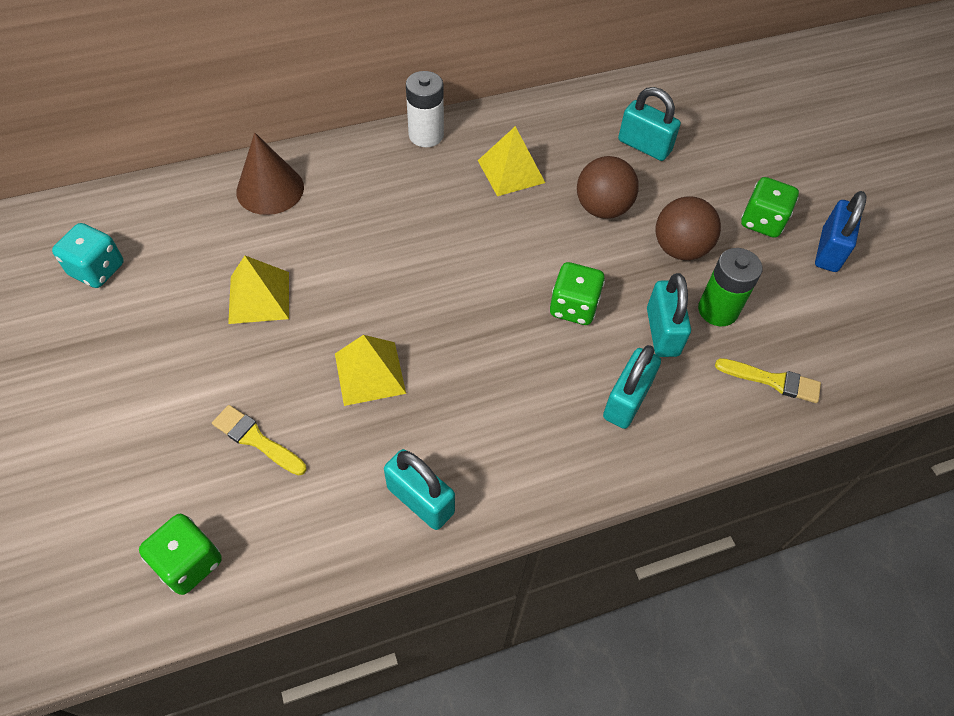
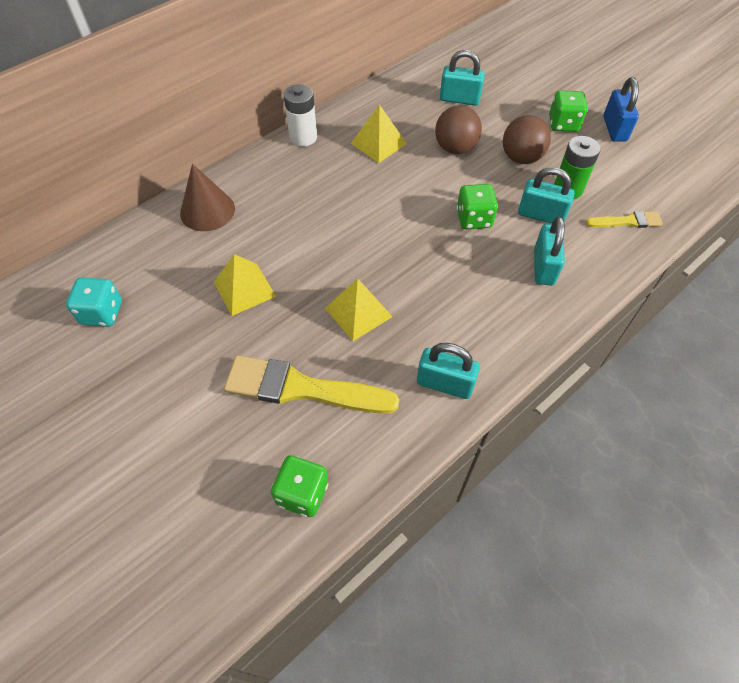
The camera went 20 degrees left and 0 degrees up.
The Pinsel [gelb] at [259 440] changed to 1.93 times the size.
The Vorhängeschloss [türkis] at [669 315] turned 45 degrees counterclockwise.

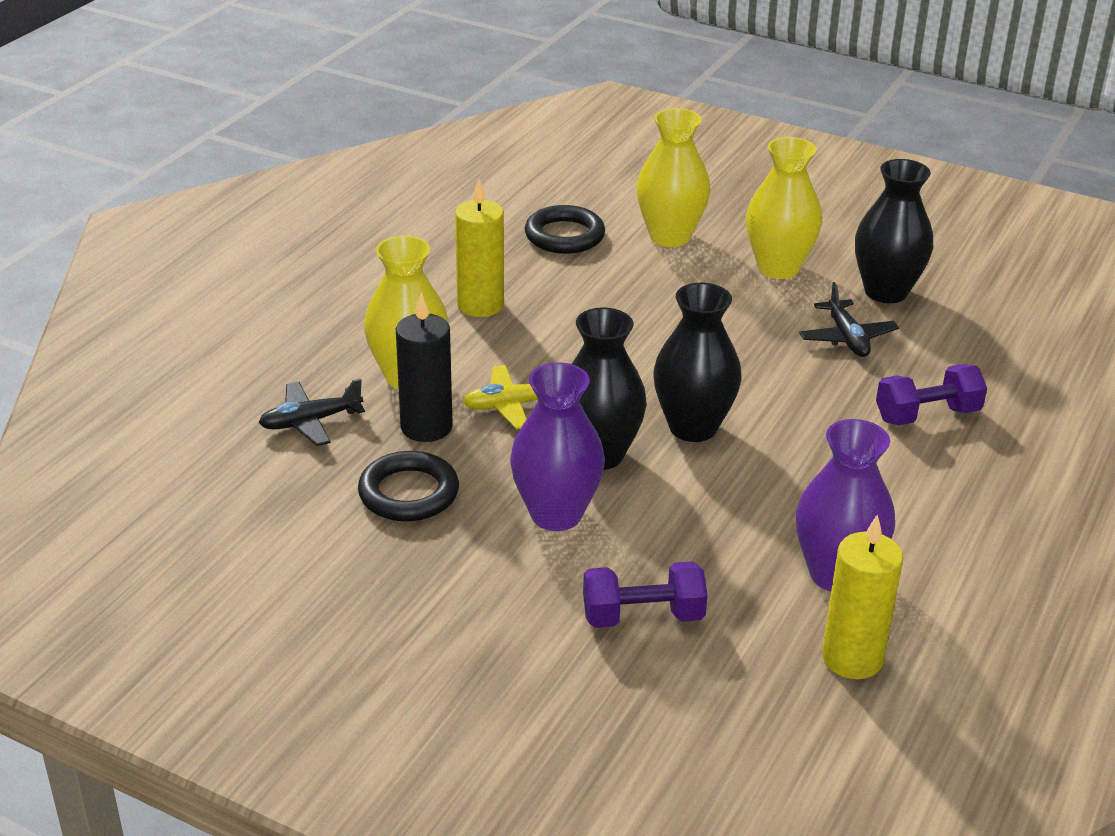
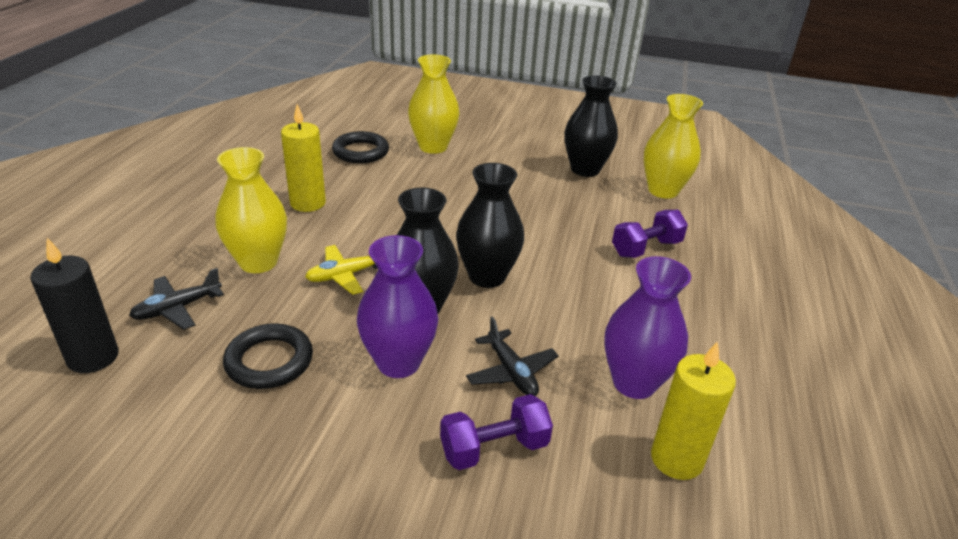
The camera went 15 degrees left and 0 degrees up.
The Kerze [schwarz] moved from [424 367] to [74 305].
The Vase [gelb] moved from [784 208] to [673 146].
The Flugzeug [schwarz] moved from [849 319] to [512 356].

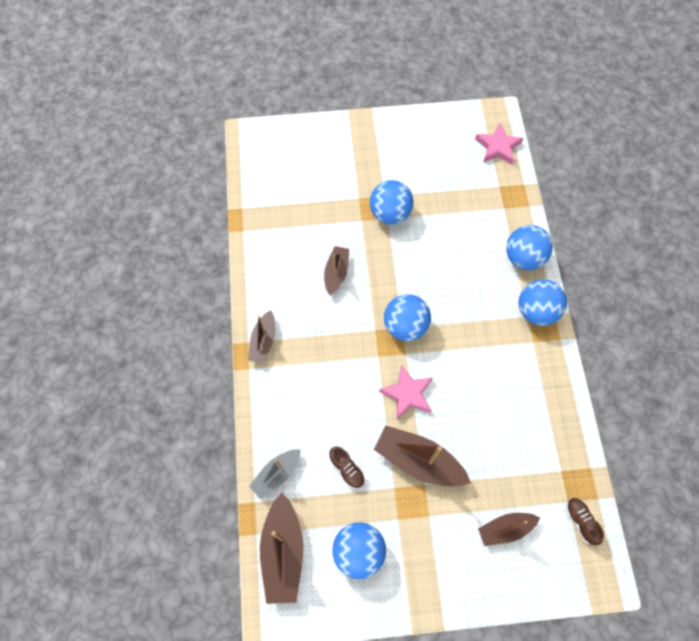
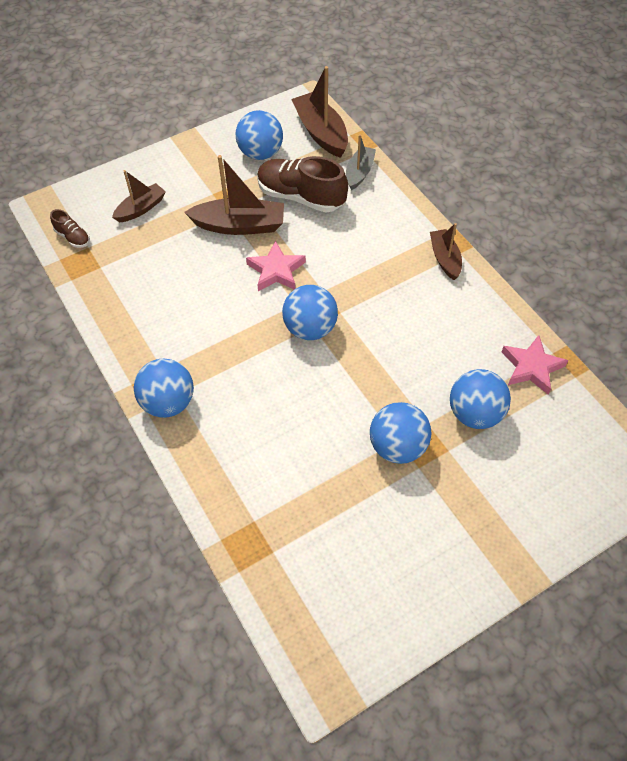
The camera went 155 degrees right and 10 degrees down.
The Boot [braun] at [336 270] disappeared.
The Schuh [braun] at [347 468] changed to 2.10 times the size.
The Stern [rosa] moved from [499 144] to [535 365].
The Ball [blau] moved from [529 247] to [480 399].

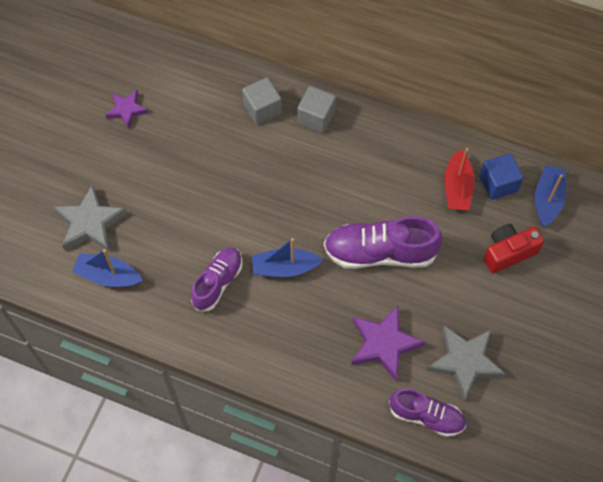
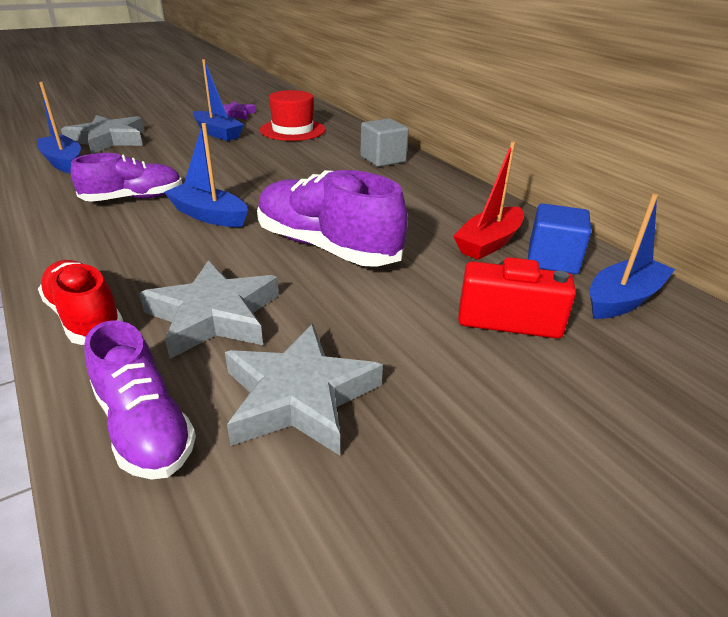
The camera went 35 degrees right and 30 degrees down.
The Kubus [grau] at [262 101] disappeared.
The Stern [lila] at [388 343] became the Stern [grau] at [209 309].
The Schuh [rot] at [81 302] appeared.
The Boot [blau] at [218 100] appeared.
The Hut [rot] at [292 115] appeared.

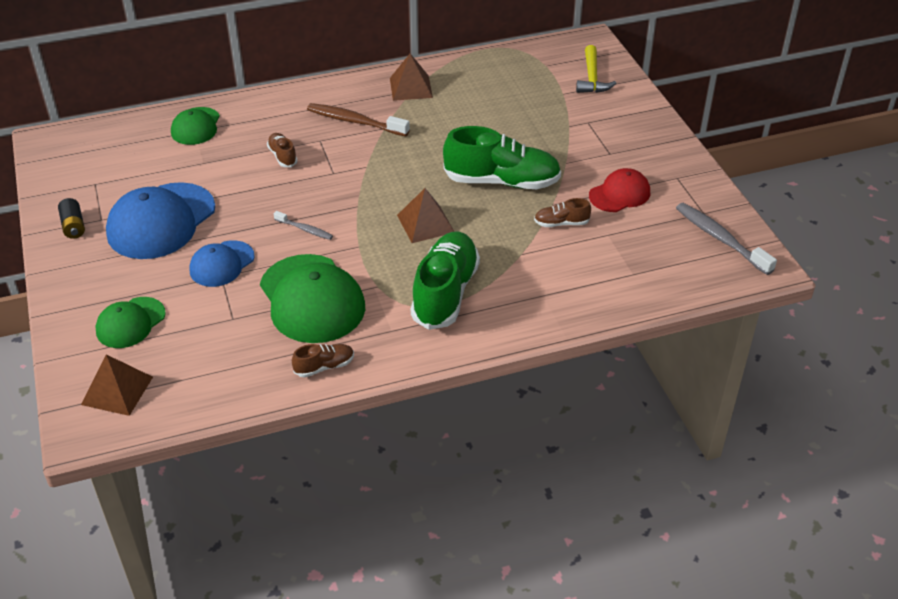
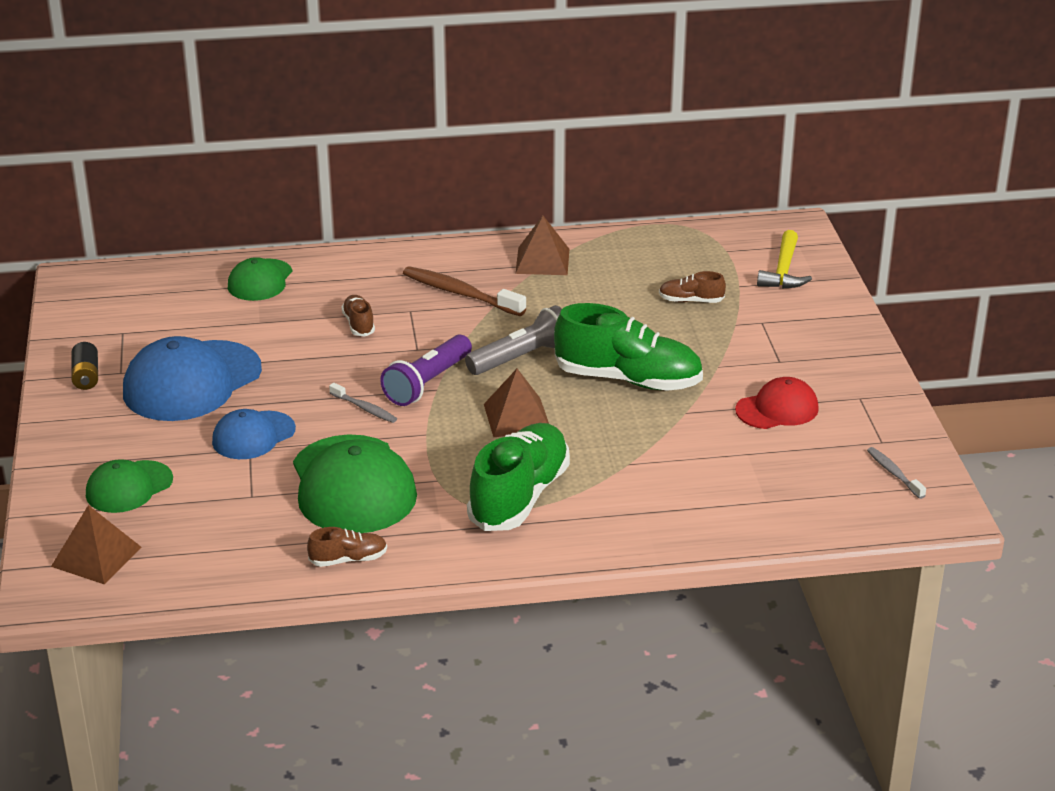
The camera went 10 degrees right and 10 degrees down.
The Schuh [braun] moved from [562 212] to [692 287].
The Zahnbürste [grau] at [726 239] changed to 0.54 times the size.
The Taschenlampe [lila] at [426 370] appeared.
The Taschenlampe [grau] at [513 340] appeared.

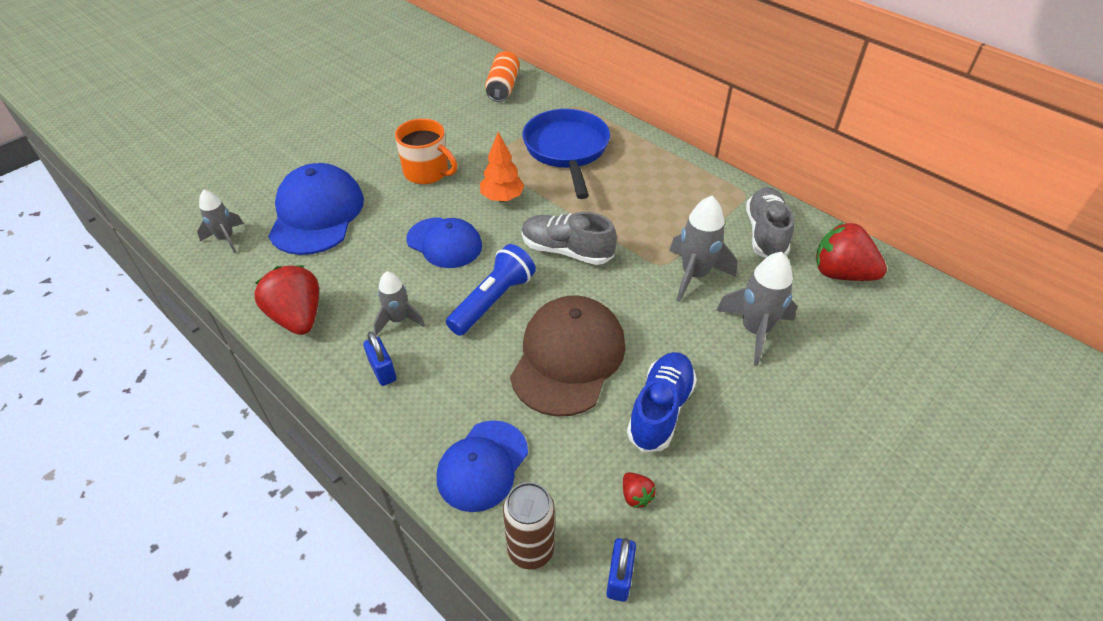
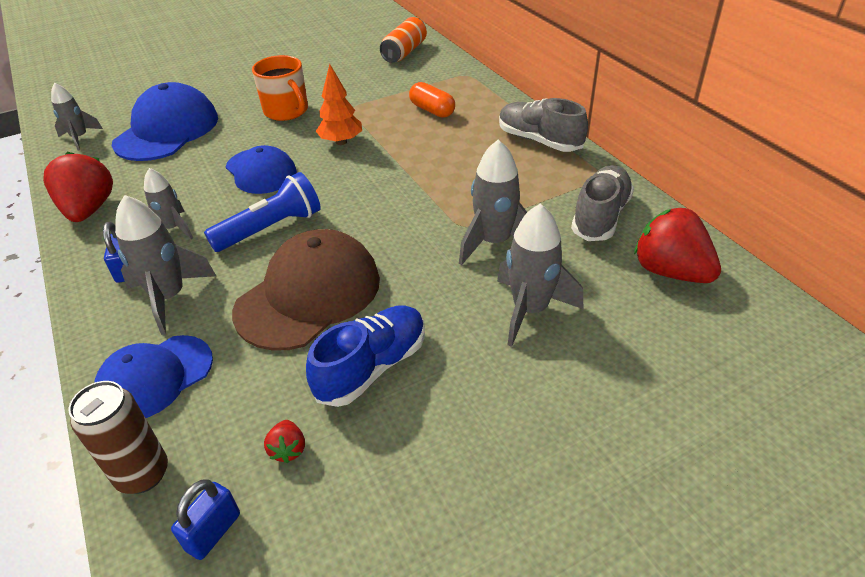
The camera went 20 degrees right and 5 degrees down.
The Schuh [grau] moved from [569 238] to [543 125].
The Pfanne [blau] at [566 154] was replaced by the Kapsel [orange] at [432 100].
The Rakete [grau] at [165 265] appeared.

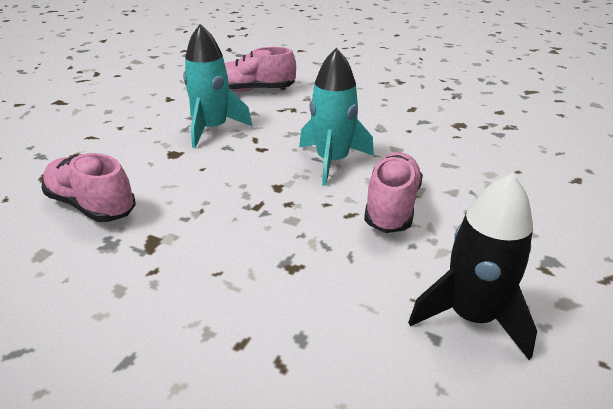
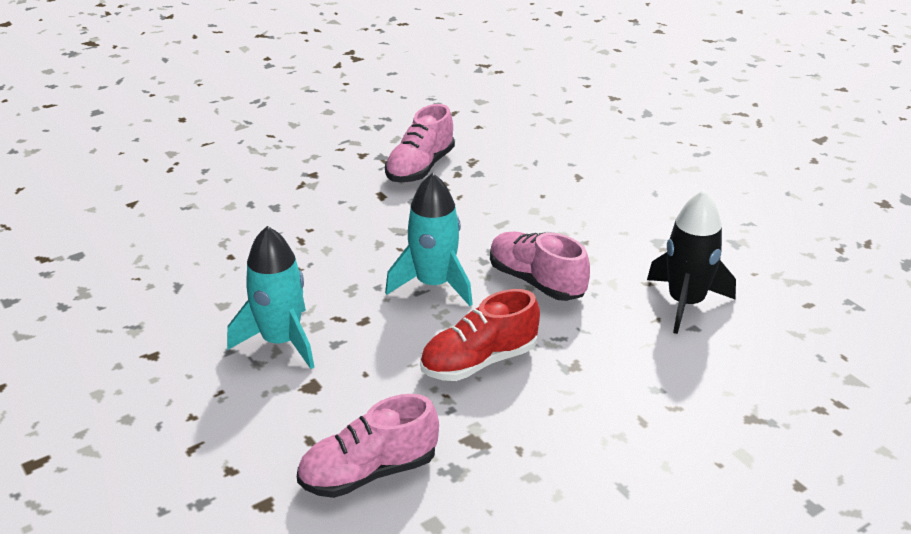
The camera went 60 degrees left and 0 degrees up.
The Schuh [rosa] moved from [260 69] to [420 143].
The Schuh [rot] at [480 335] appeared.

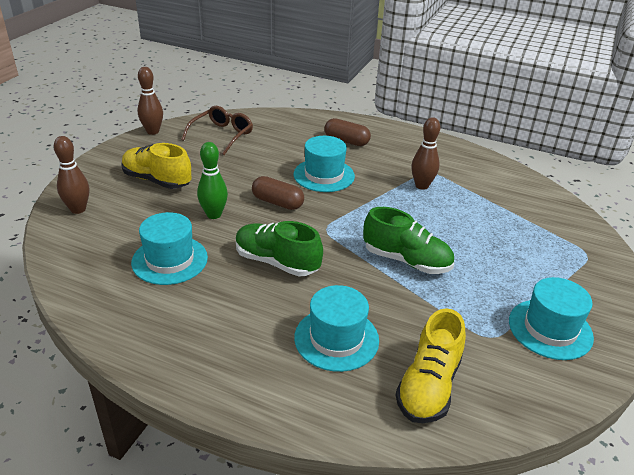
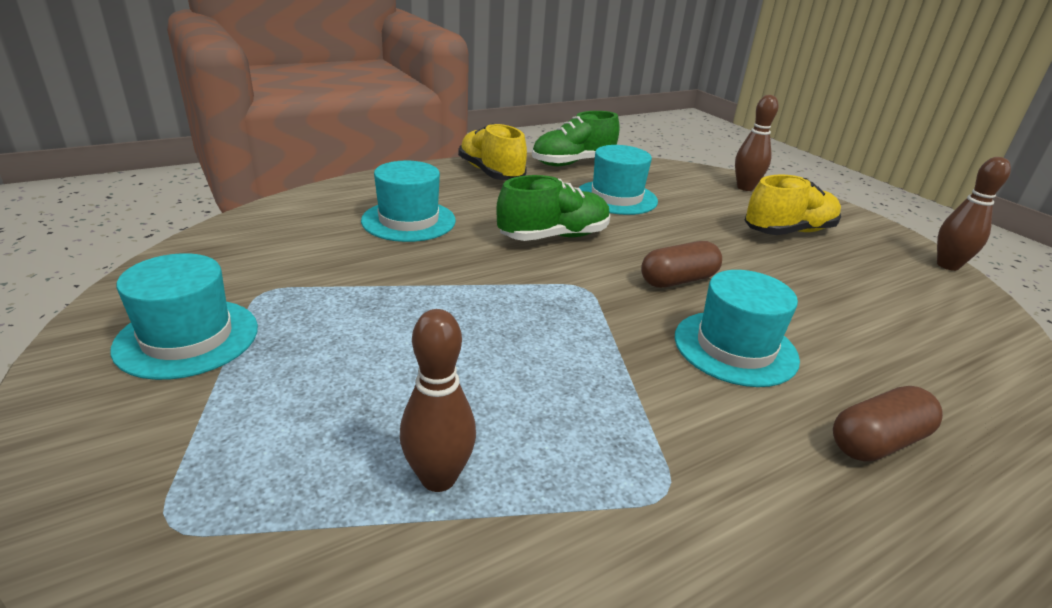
The camera went 125 degrees right and 5 degrees down.
The Brille [braun] at [217 130] disappeared.
The Bowlingkegel [grün] at [212 180] disappeared.
The Schuh [grün] moved from [408 240] to [576 138].
The Schuh [gelb] moved from [430 365] to [492 151].
The Bowlingkegel [braun] moved from [425 153] to [438 400].

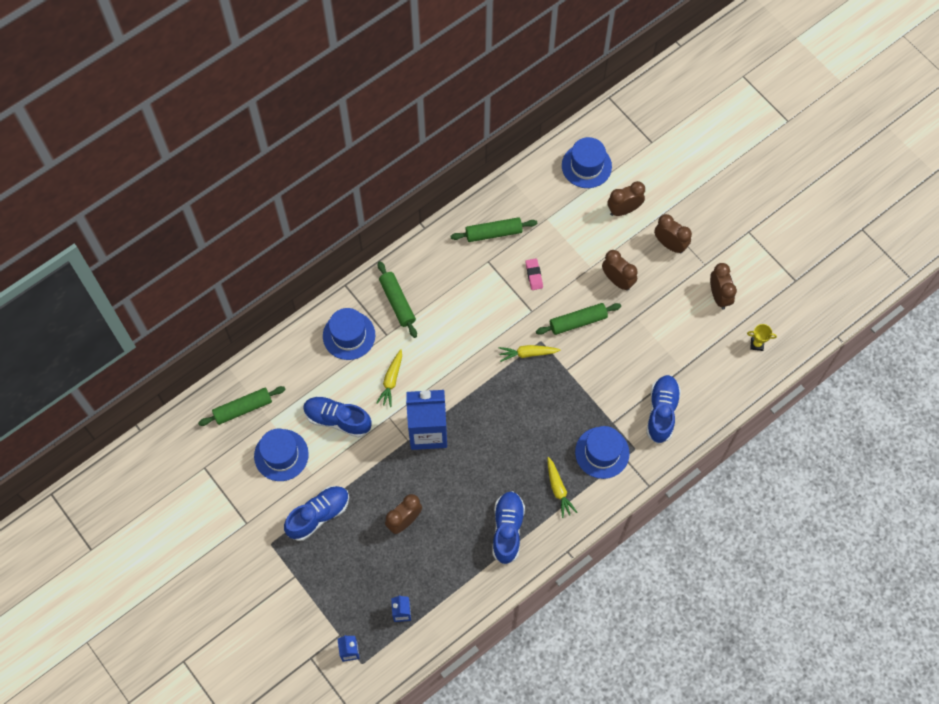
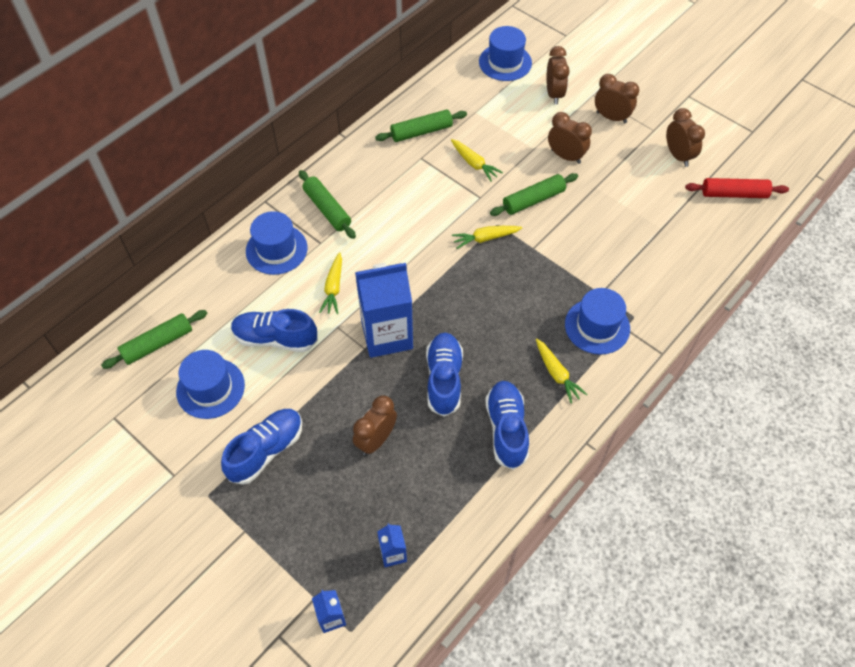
The camera went 10 degrees left and 10 degrees down.
The Radiergummi [rosa] at [534 274] was replaced by the Karotte [gelb] at [477 160].
The Wecker [braun] at [626 198] turned 120 degrees clockwise.
The Schuh [blau] moved from [663 409] to [444 375].
The Pokal [gelb] at [762 337] was replaced by the Nudelholz [rot] at [737 188].

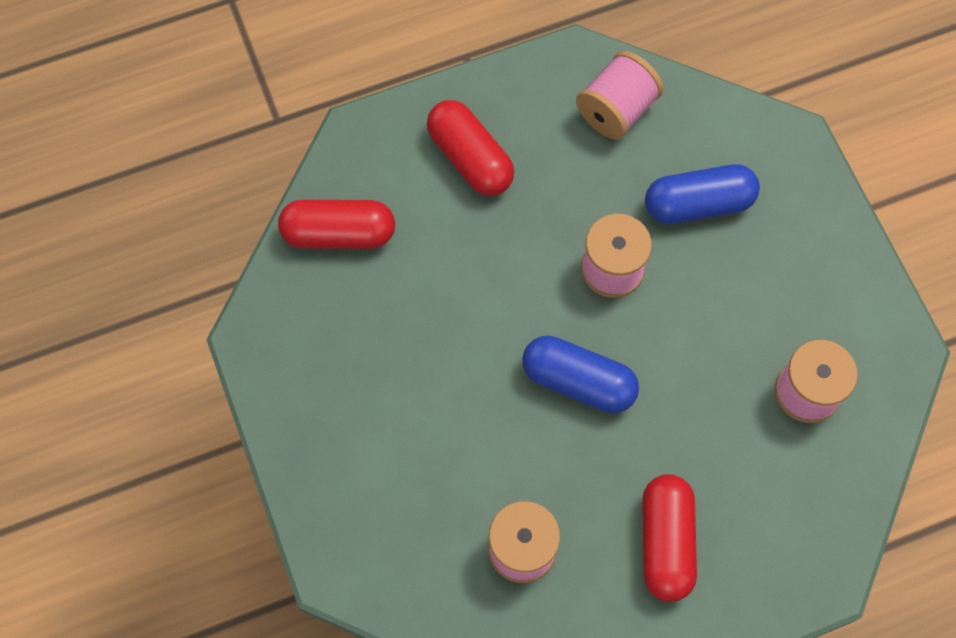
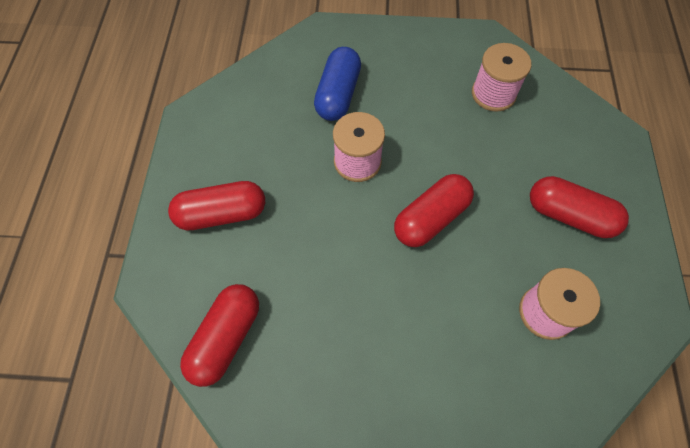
The camera went 65 degrees left and 5 degrees down.
The Kapsel [blau] at [580 374] became the Kapsel [rot] at [434 210].
The Garnrolle [rosa] at [620 95] disappeared.

